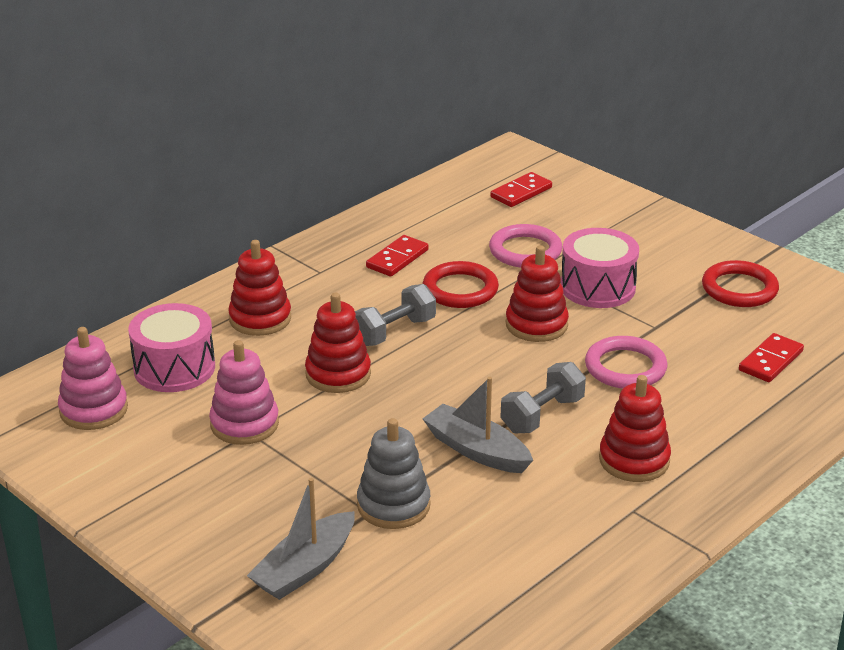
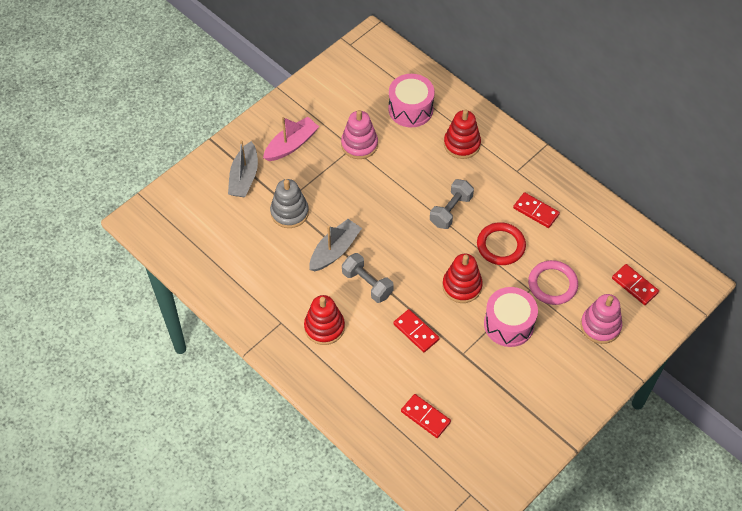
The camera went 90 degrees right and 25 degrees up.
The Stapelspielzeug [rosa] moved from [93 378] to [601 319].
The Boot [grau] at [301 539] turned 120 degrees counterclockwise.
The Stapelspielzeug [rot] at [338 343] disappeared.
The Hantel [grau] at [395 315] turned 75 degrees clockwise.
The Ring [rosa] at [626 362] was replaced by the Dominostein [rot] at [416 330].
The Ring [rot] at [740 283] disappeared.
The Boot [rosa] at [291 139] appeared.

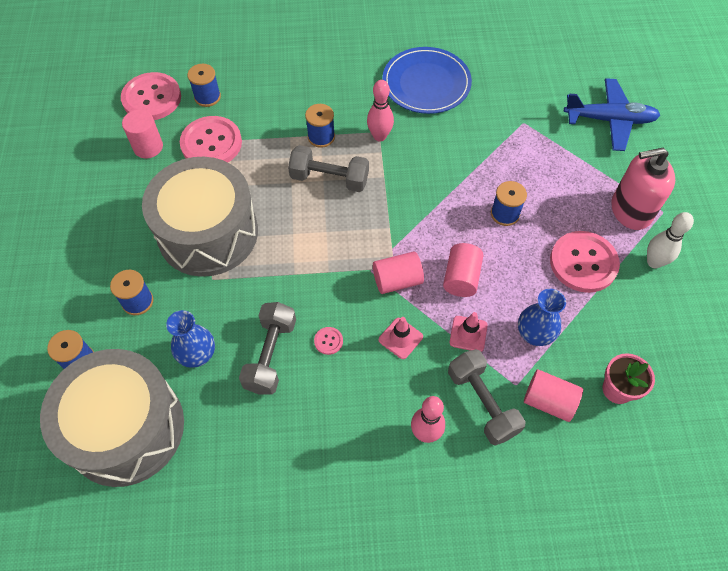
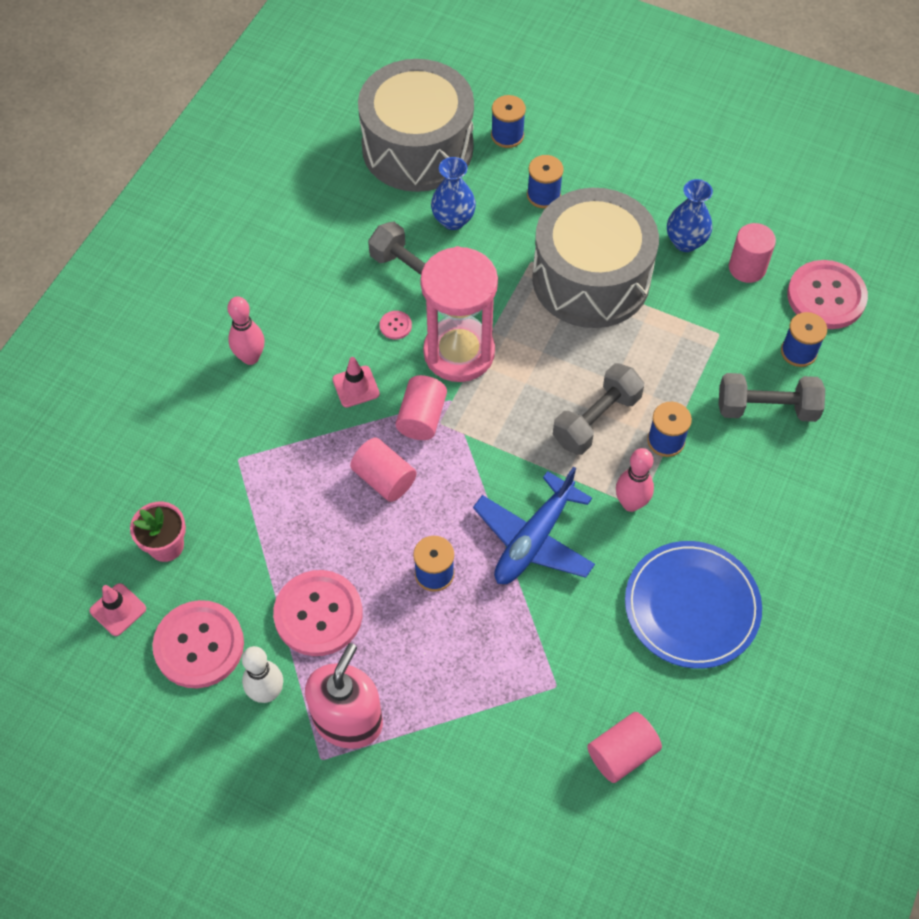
The camera went 120 degrees right and 0 degrees up.
The Knopf [rosa] moved from [211 139] to [198 644].
The Hantel [grau] moved from [487 397] to [772 397].
The Leitkegel [rosa] moved from [469 332] to [118 609].
The Vase [blau] moved from [542 317] to [690 215].
The Vollzylinder [rosa] moved from [553 395] to [624 747].
The Flugzeug [blau] moved from [612 114] to [534 525].
The Sanduhr [rosa] at [459 314] appeared.

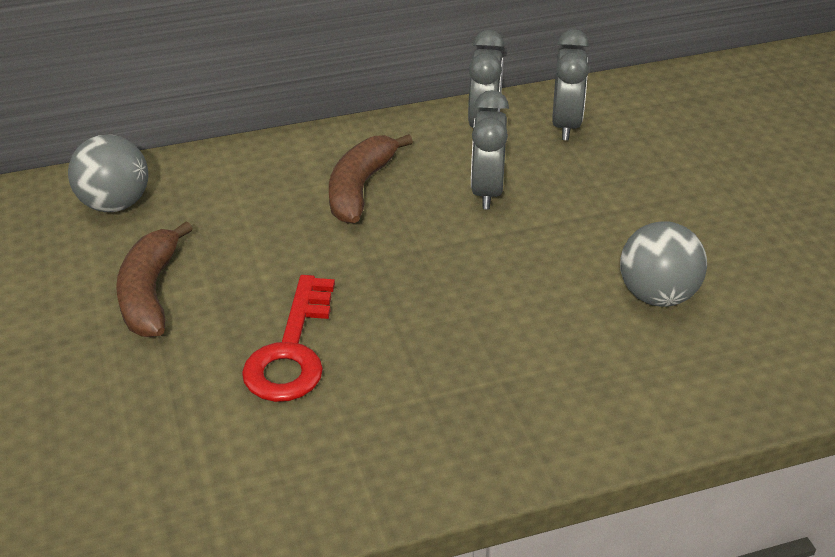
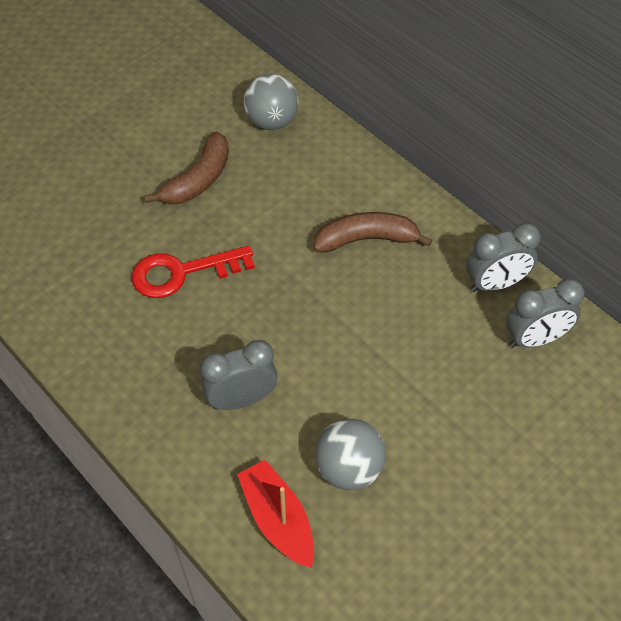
The camera went 65 degrees right and 15 degrees up.
The Banane [braun] at [154 279] turned 150 degrees clockwise.
The Wecker [grau] moved from [490 149] to [239 375].
The Boot [rot] at [275 514] appeared.

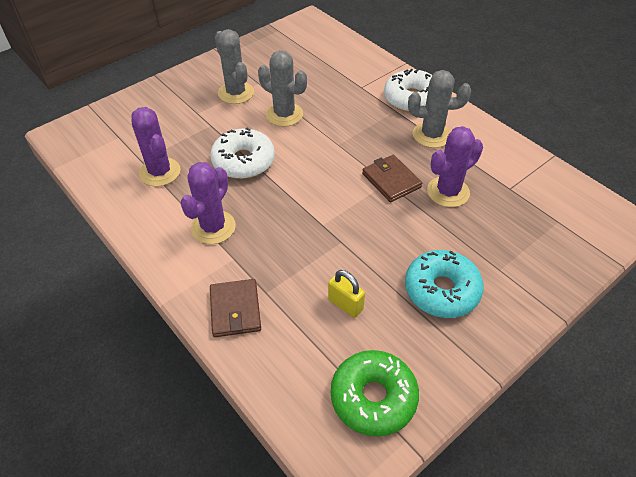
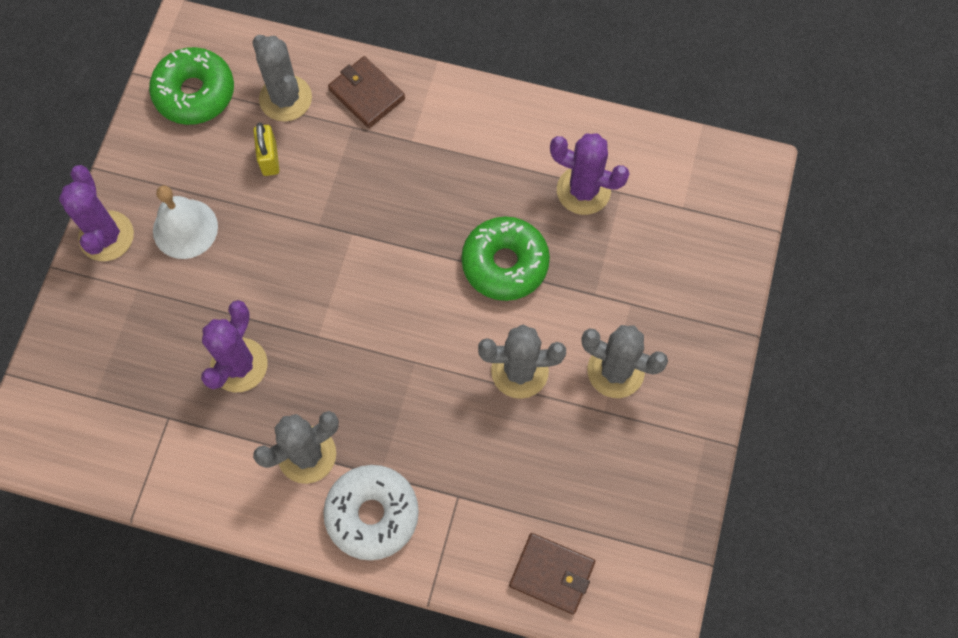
The camera went 145 degrees right and 20 degrees up.
The Kaktus [lila] moved from [208 203] to [96 213].
The Donut [weiß] at [242 153] became the Donut [grün] at [505 259].
The Vorhängeschloss [gelb] at [346 294] turned 75 degrees clockwise.
The Geldbörse [braun] moved from [392 179] to [552 573].
The Donut [türkis] at [444 284] was replaced by the Glocke [weiß] at [185 222].
The Kaktus [grau] at [282 78] appeared.

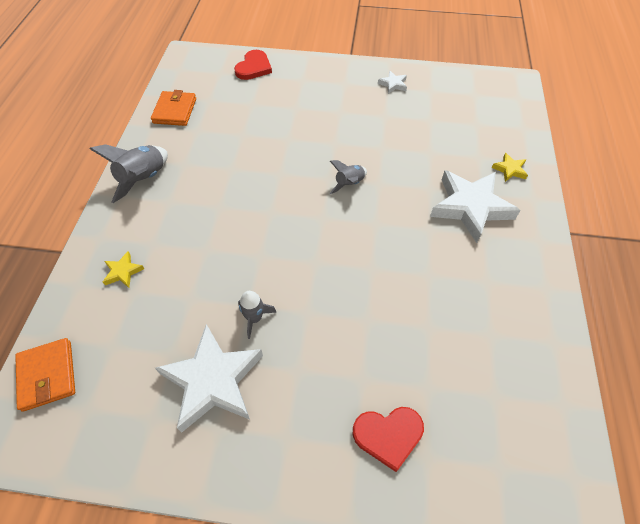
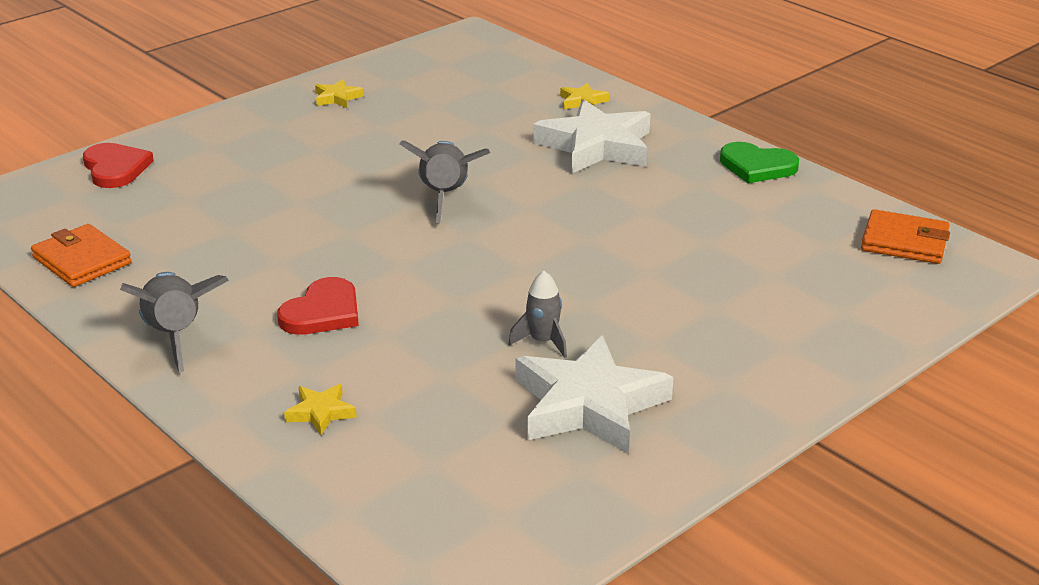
The camera went 50 degrees left and 25 degrees down.
The Geldbörse [orange] moved from [45 375] to [905 236].
The Rakete [grau] at [348 177] changed to 1.65 times the size.
The Herz [rot] moved from [388 439] to [318 306].
The Stern [weiß] at [392 82] became the Stern [gelb] at [339 93].
The Herz [grün] at [759 162] appeared.

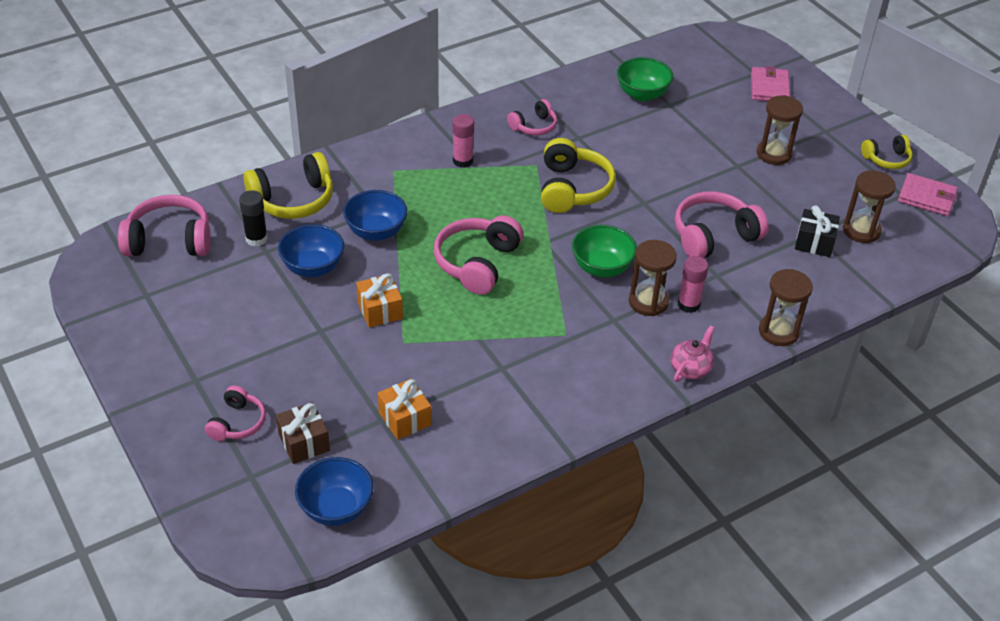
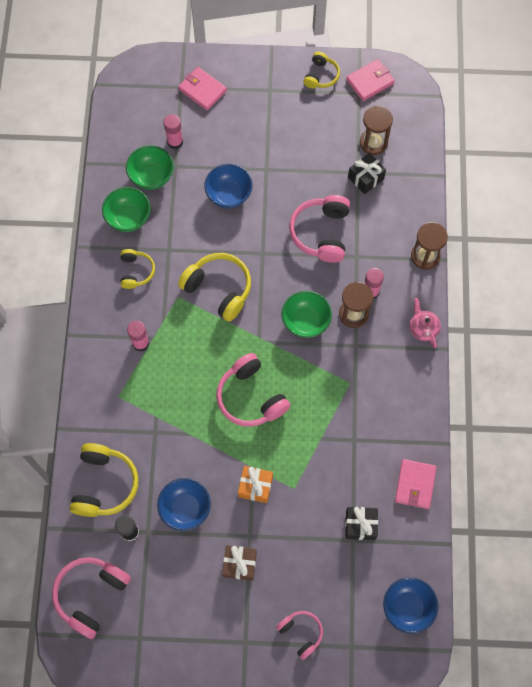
The camera went 55 degrees left and 25 degrees up.
The Geschenk [braun] moved from [303 433] to [239 563].
The Schüssel [blau] moved from [375 215] to [228 186].
The Geschenk [orange] at [404 409] became the Geschenk [schwarz] at [361 523].
The Kopfhörer [rosa] at [532 117] became the Kopfhörer [gelb] at [138 269].
The Sanduhr [braun] at [780 130] disappeared.
The Schüssel [grün] at [126 209] appeared.
The Klebestift [rosa] at [173 131] appeared.
The Geldbörse [rosa] at [416 484] appeared.

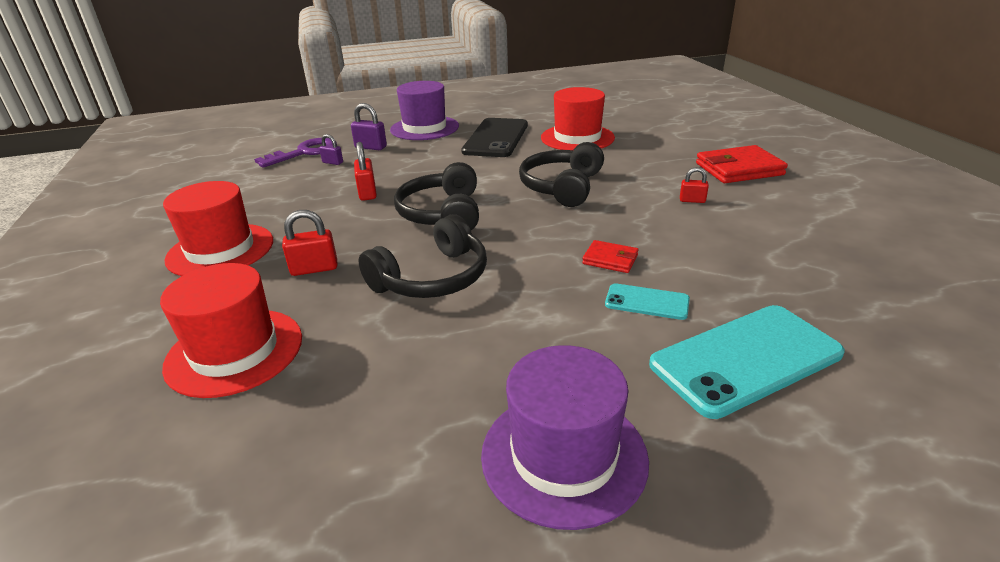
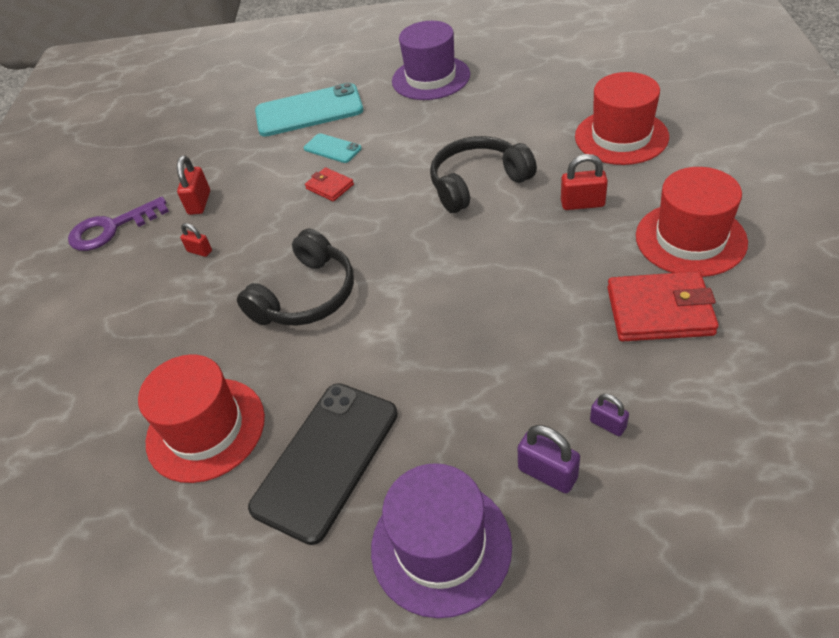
The camera went 160 degrees left and 15 degrees up.
The Schlüssel [lila] moved from [295 153] to [118 224].
The Vorhängeschloss [rot] moved from [365 171] to [193 185].
The Kopfhörer [schwarz] at [436 196] disappeared.
The Geldbörse [rot] moved from [742 164] to [663 306].

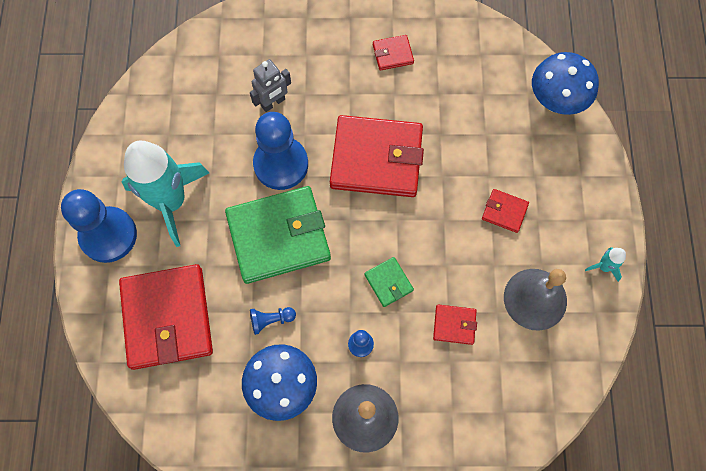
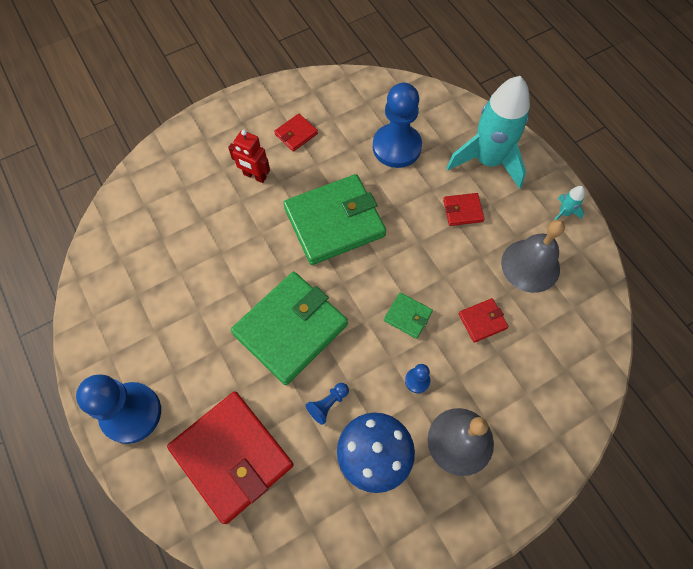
The camera went 30 degrees left and 5 degrees down.
The Rakete [türkis] moved from [165 194] to [488 132].
The Roboter [grau] at [270 85] disappeared.
The Bauer [blau] moved from [280 151] to [397 125].
The Geldbörse [rot] at [377 156] became the Geldbörse [grün] at [334 219].
The Pilz [blau] at [565 83] disappeared.
The Roboter [rot] at [249 156] appeared.

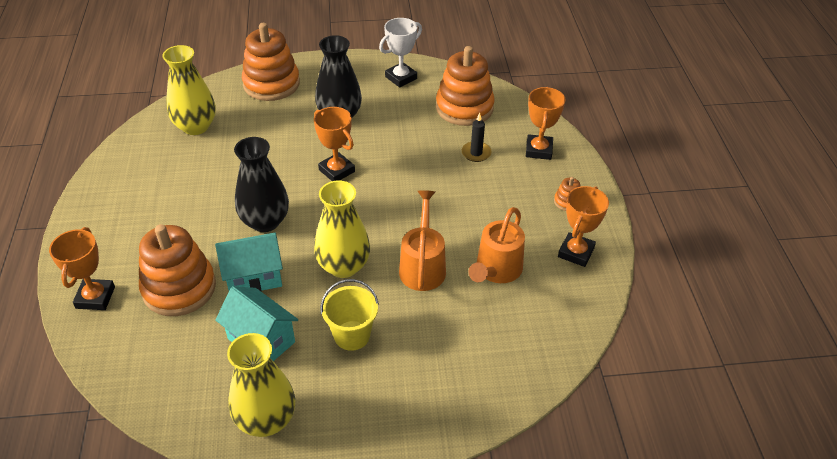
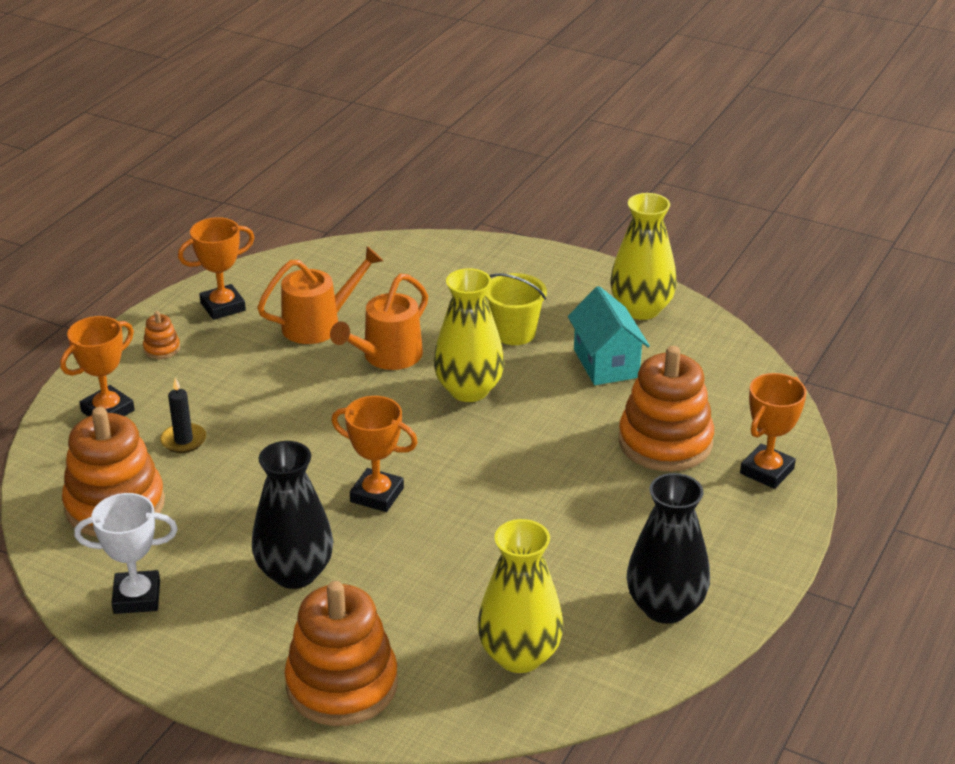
The camera went 145 degrees left and 10 degrees down.
The Haus [türkis] at [249 262] disappeared.
The Vase [schwarz] moved from [261 184] to [668 548].
The Pokal [orange] at [334 144] turned 60 degrees counterclockwise.

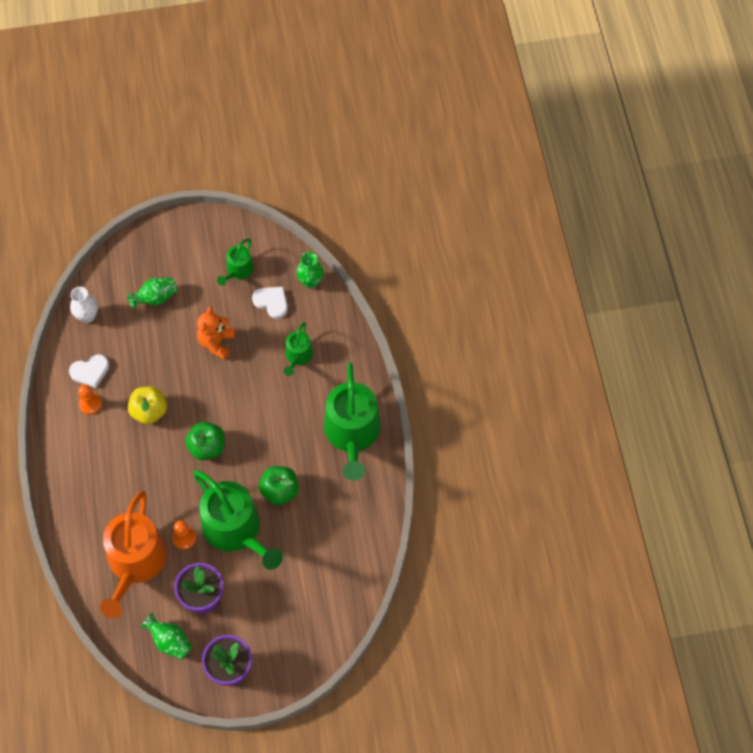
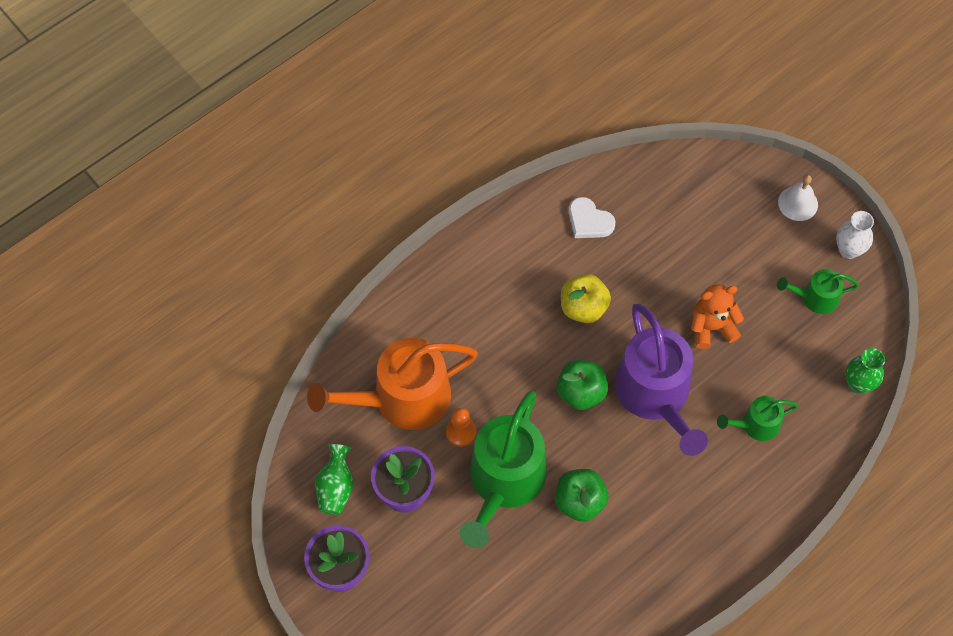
The camera went 60 degrees right and 0 degrees up.
The Vase [weiß] moved from [84 305] to [855 235].
The Bauer [orange] at [90 399] disappeared.
The Vase [grün] at [152 293] disappeared.
The Herz [weiß] at [270 303] disappeared.
The Gießkanne [grün] at [352 421] disappeared.
The Gießkanne [lila] at [661 380] appeared.
The Glocke [weiß] at [798 198] appeared.

